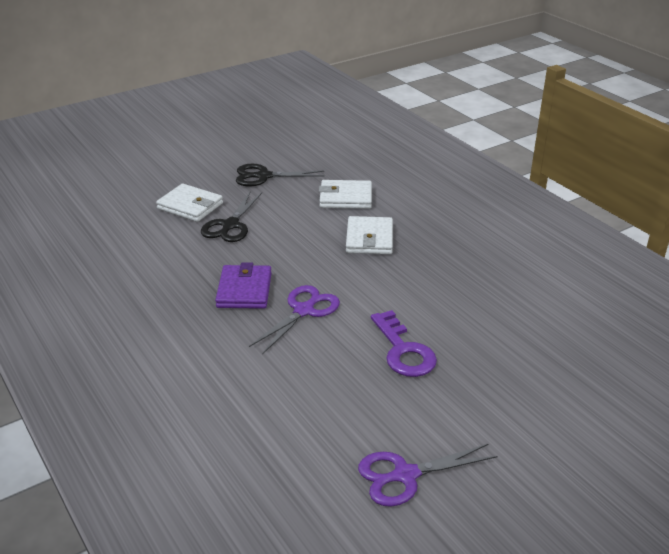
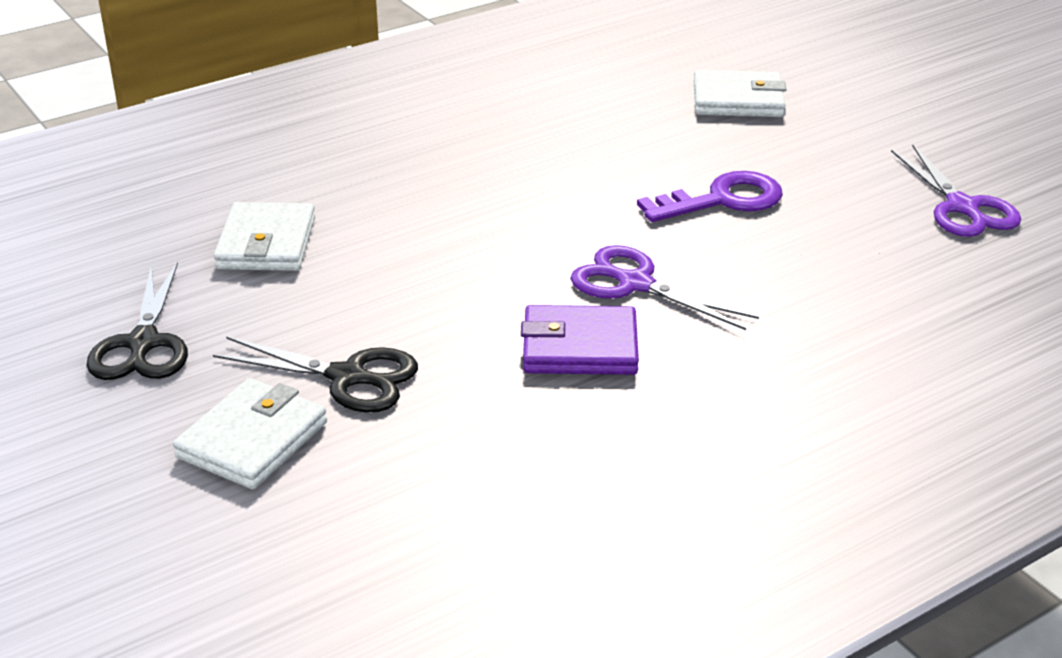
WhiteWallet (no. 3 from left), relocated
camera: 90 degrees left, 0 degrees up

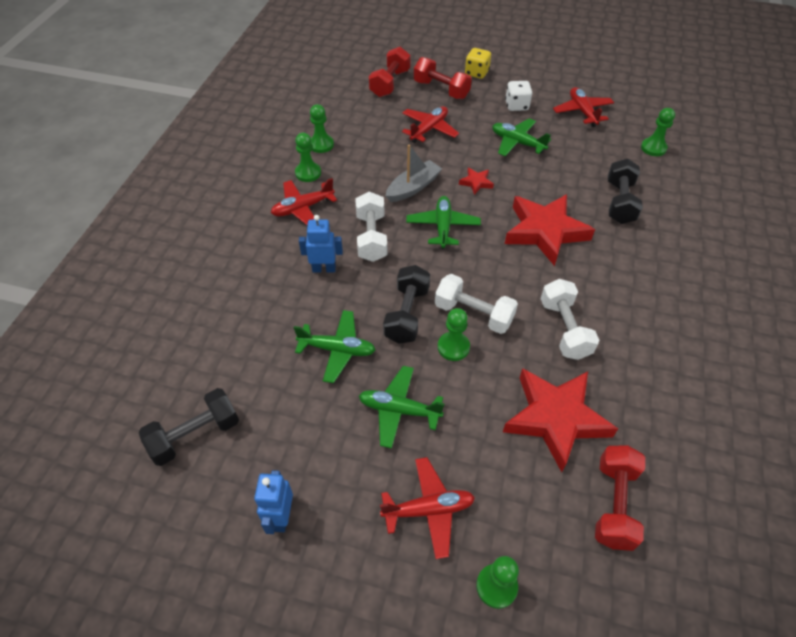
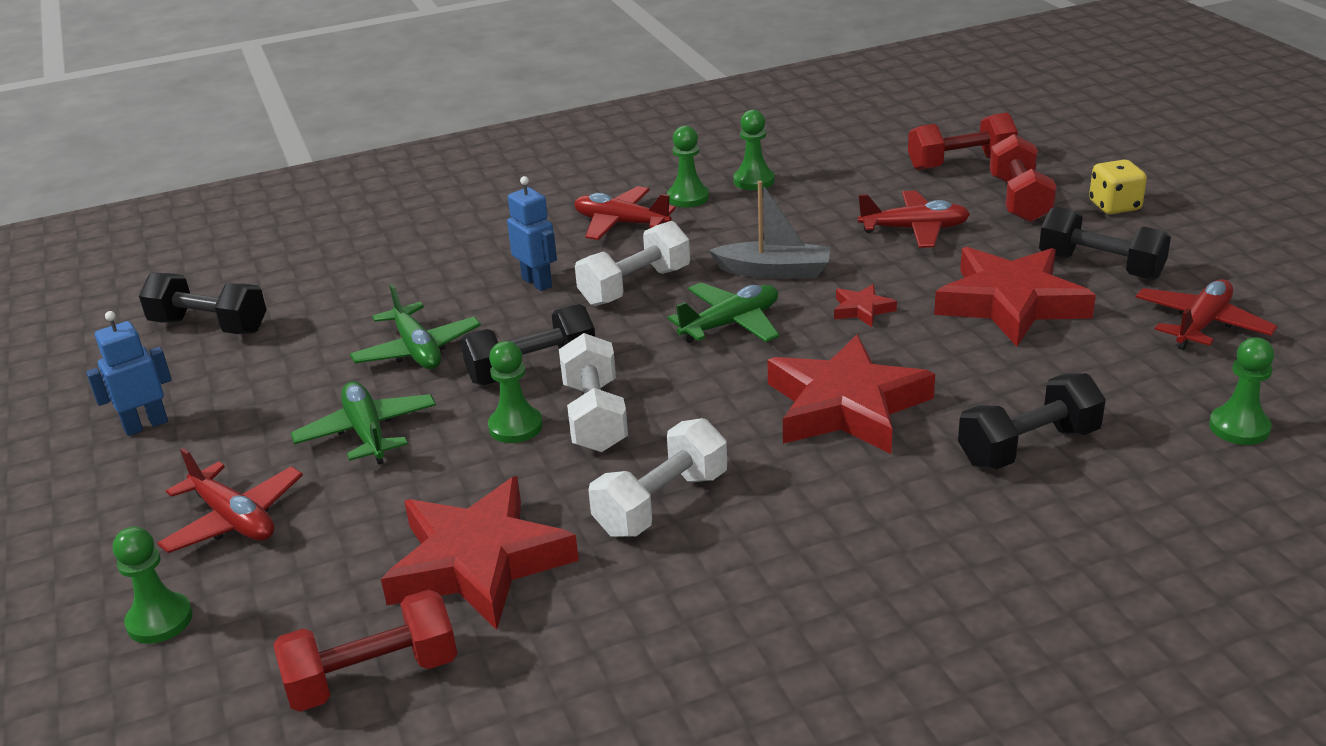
GreenPlane (no. 4 from left) → RedStar (no. 4 from left)
WhiteDice → BlackDumbbell (no. 4 from left)
camera: 55 degrees right, 20 degrees down

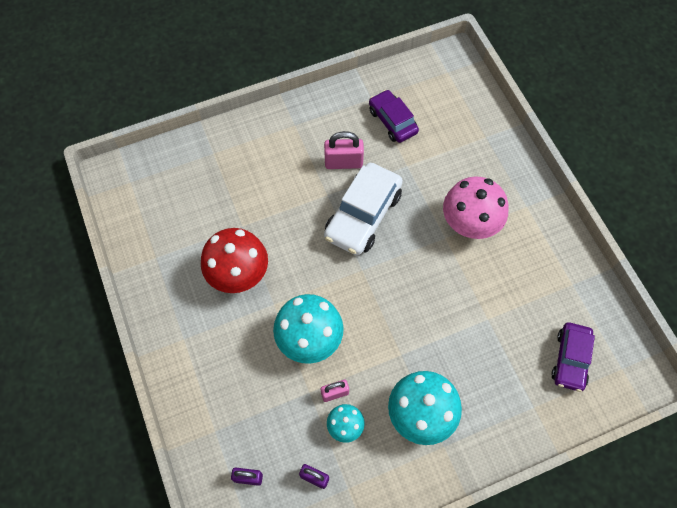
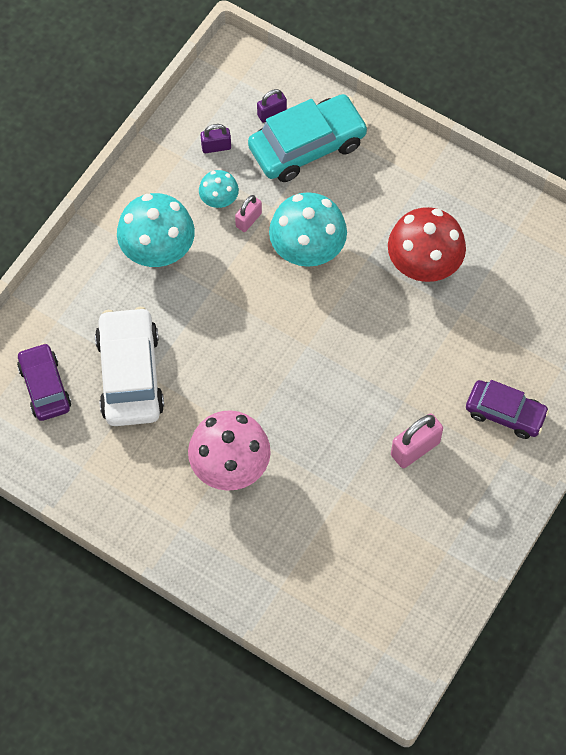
WhiteCar, relocated
- → TurquoiseCar
PurpleCar (no. 1 from left in the first image) → PurpleCar (no. 2 from left), relocated
camera: 145 degrees right, 0 degrees up

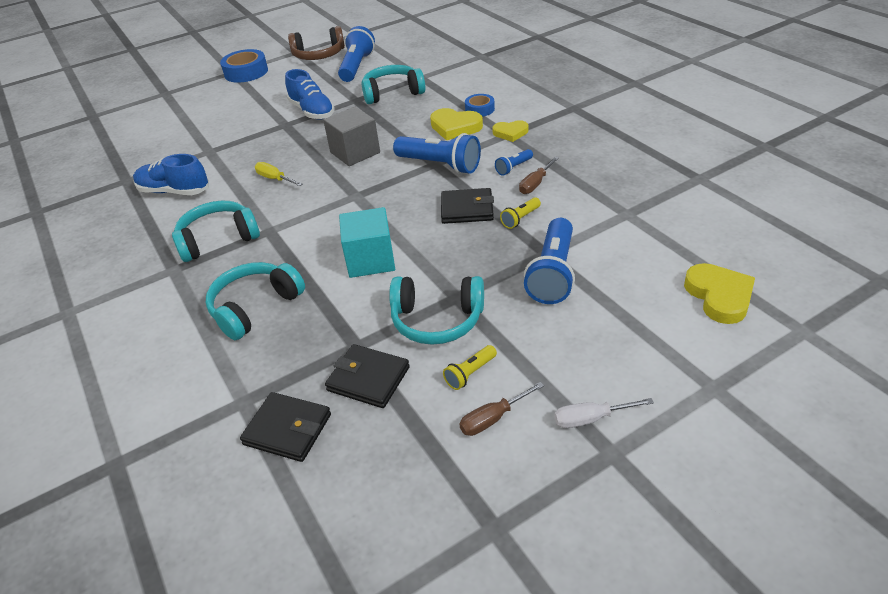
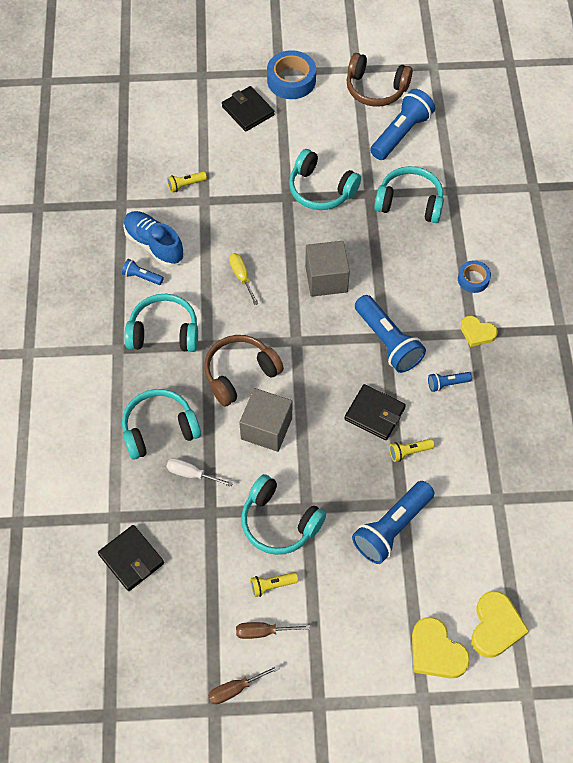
- → BlueFlashlight (no. 1 from left)
WhiteScrewdriver, relocated
- → YellowFlashlight (no. 1 from left)
- → BrownHeadphones (no. 1 from left)
BrownScrewdriver (no. 2 from left in the first image) → BrownScrewdriver (no. 1 from left), relocated
BlackWallet (no. 2 from left), relocated
TurquoiseCube → GreyCube (no. 1 from left)
BlueShoe (no. 2 from left) → TurquoiseHeadphones (no. 4 from left)
YellowHeart (no. 1 from left), relocated
camera: 25 degrees right, 20 degrees up

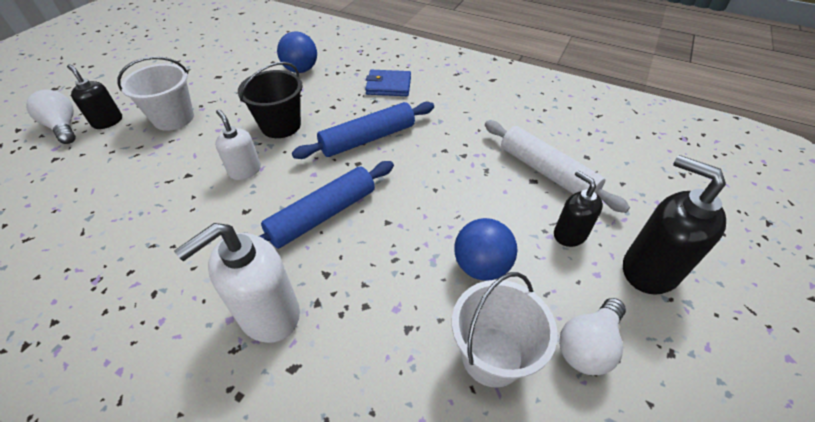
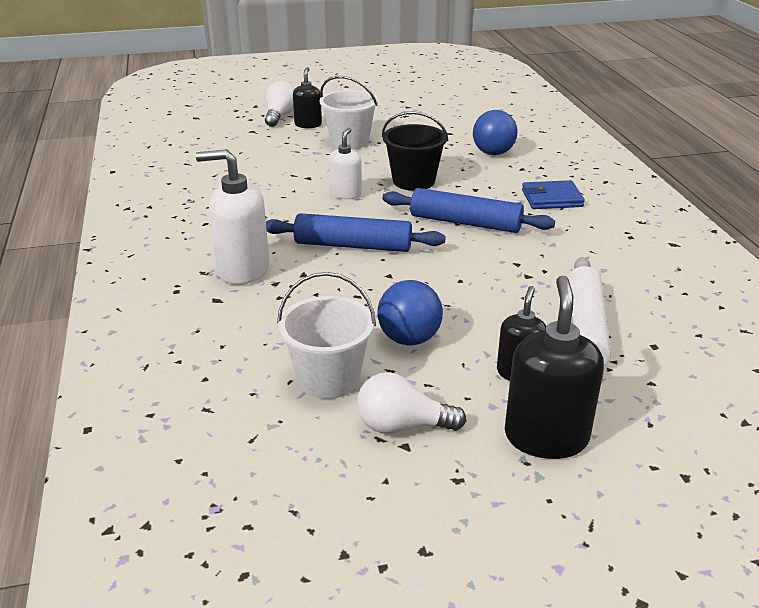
BlueWallet, 60 degrees counterclockwise
camera: 50 degrees right, 15 degrees down

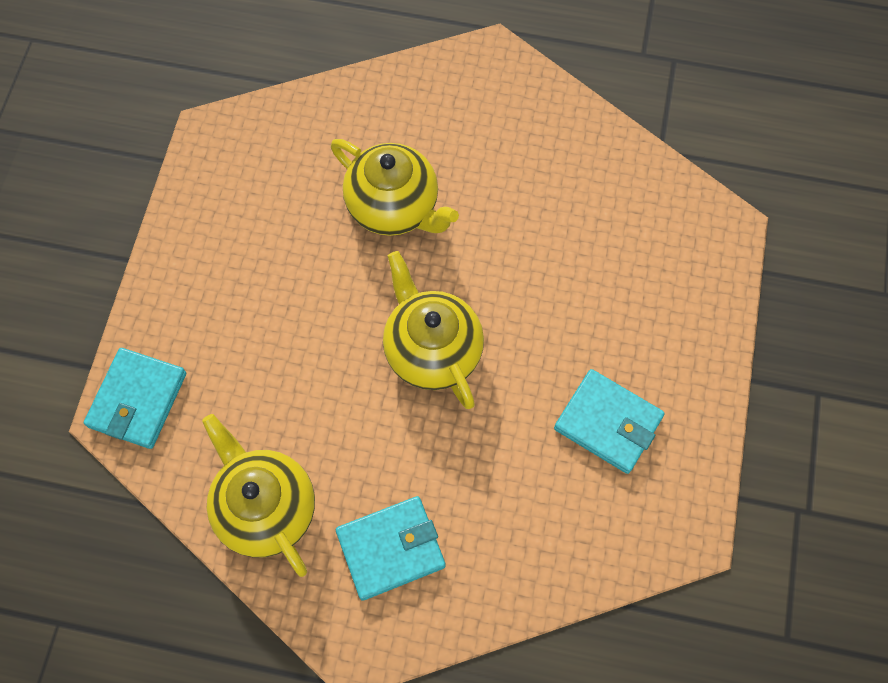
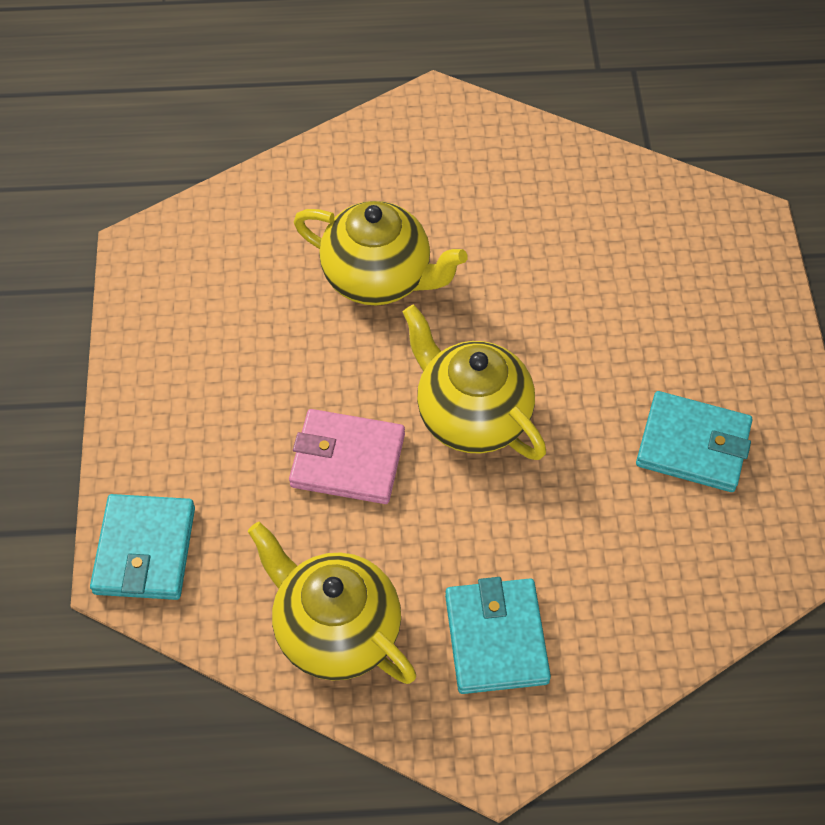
- → PinkWallet
TurquoiseWallet (no. 2 from left), 60 degrees counterclockwise
camera: 15 degrees left, 10 degrees down

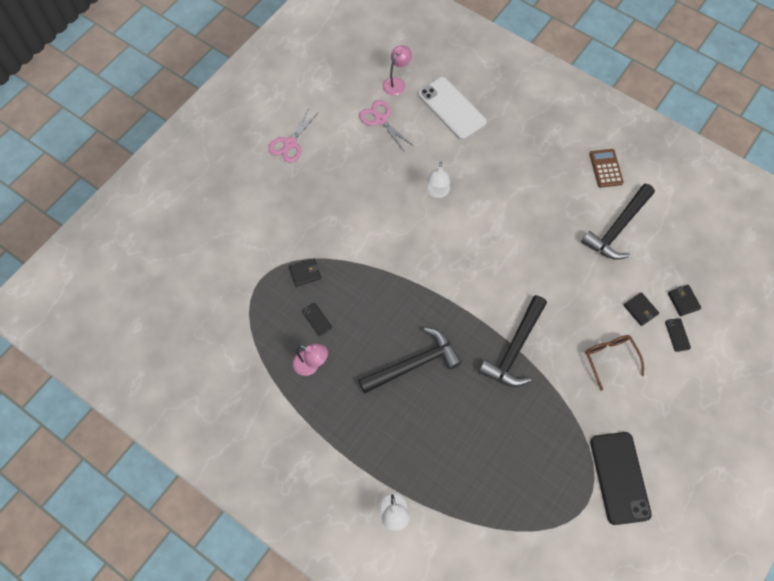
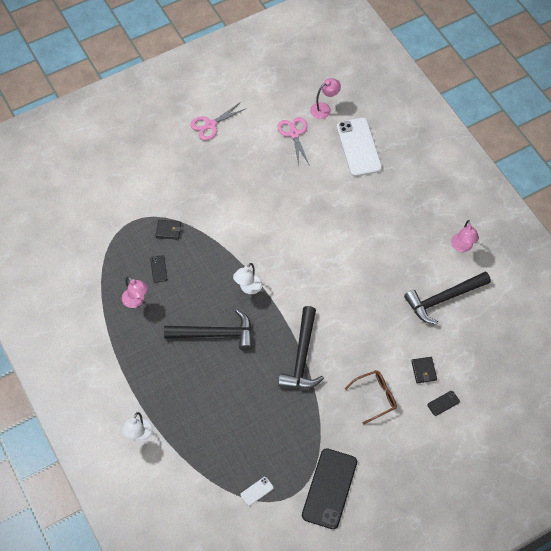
WhiteLamp (no. 2 from left), relocated
- → WhitePhone (no. 1 from left)
BlackHammer (no. 2 from left), 45 degrees counterclockwise
BrownGlasses, 60 degrees clockwise
BlackPhone (no. 3 from left), 45 degrees clockwise
BrownCalculator → PinkLamp (no. 3 from left)
BlackWallet (no. 3 from left) → -
camera: 25 degrees right, 5 degrees down

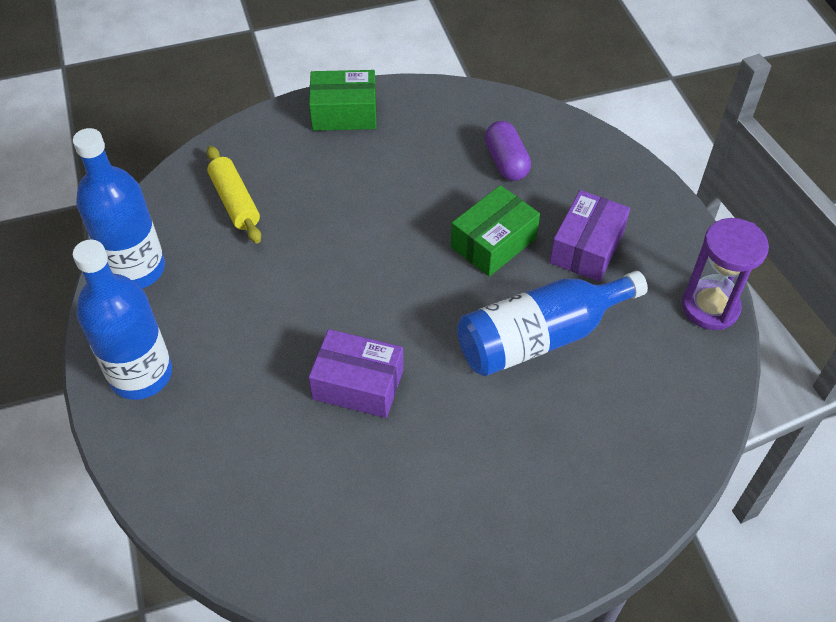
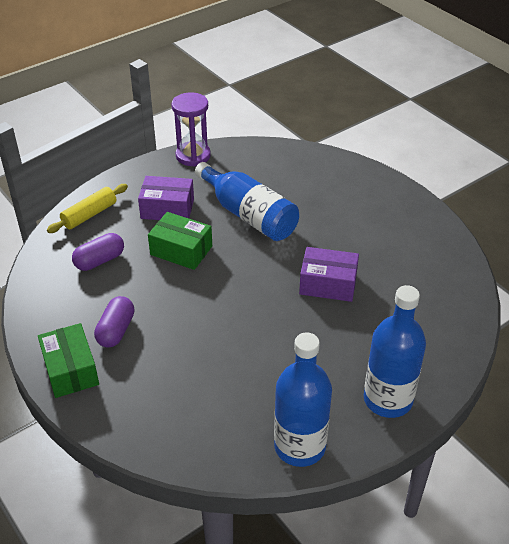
YellowRollingPin, relocated
- → PurpleCapsule (no. 2 from left)
PurpleBox (no. 1 from left in the first image) → PurpleBox (no. 2 from left), 75 degrees counterclockwise
camera: 110 degrees left, 10 degrees down

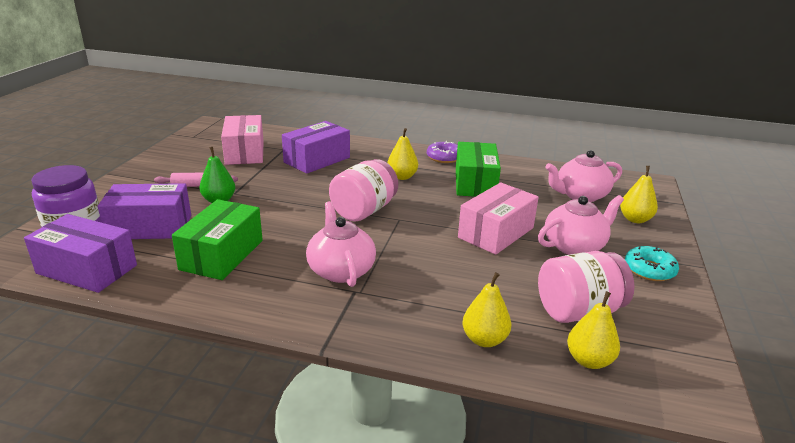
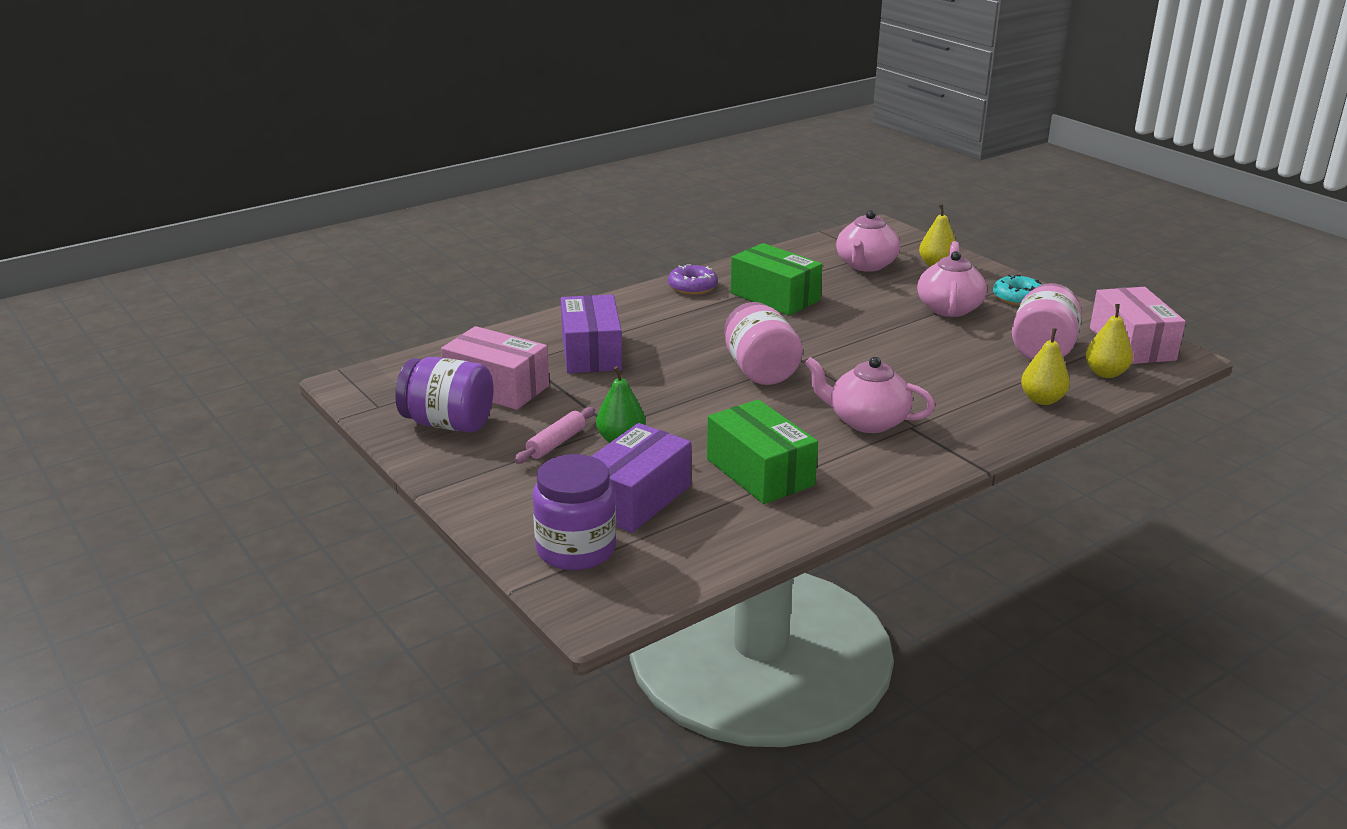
- → PurpleJar (no. 1 from left)
PinkBox (no. 2 from left), relocated
PurpleBox (no. 1 from left) → -
YellowPear (no. 1 from left) → -
camera: 50 degrees left, 0 degrees up

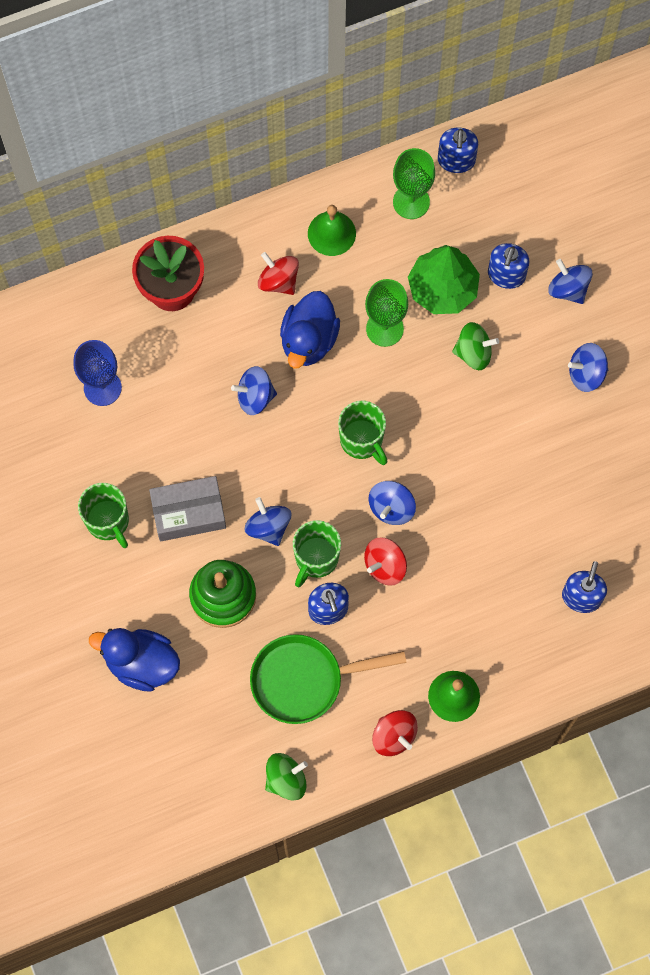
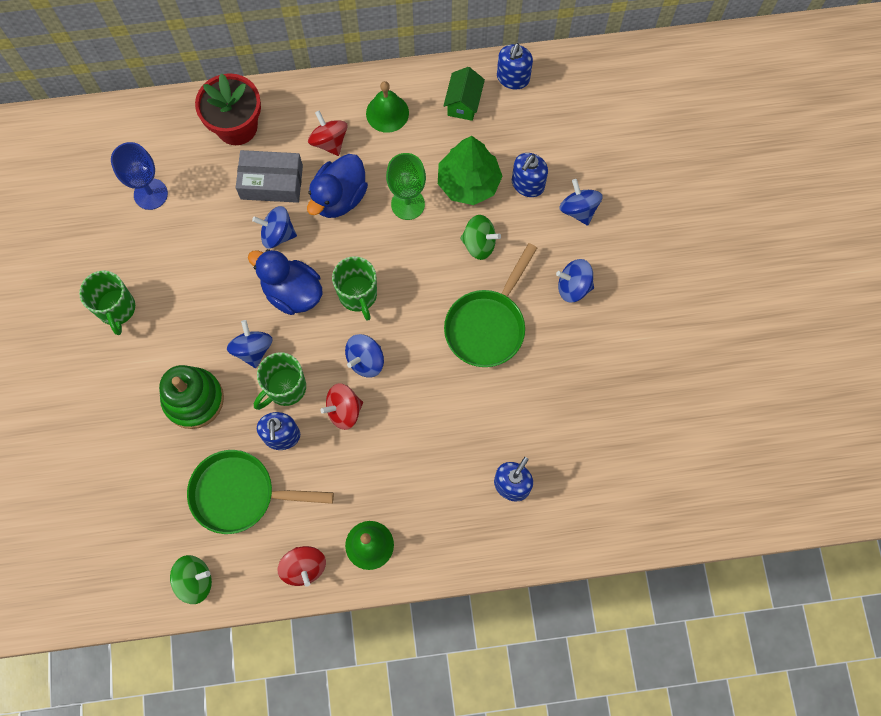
GreyBox, relocated
BlueDuck (no. 1 from left), relocated
GreenGoblet (no. 2 from left) → GreenHouse
- → GreenPan (no. 2 from left)
camera: 15 degrees right, 0 degrees up

